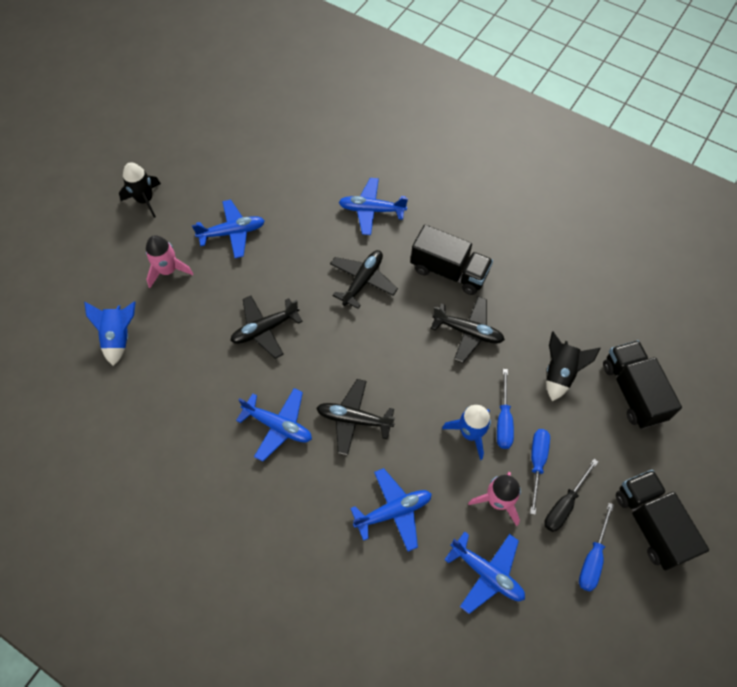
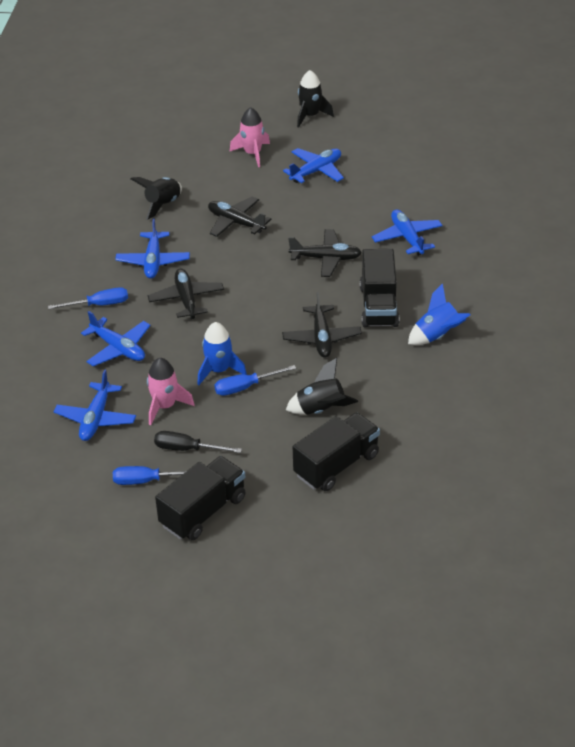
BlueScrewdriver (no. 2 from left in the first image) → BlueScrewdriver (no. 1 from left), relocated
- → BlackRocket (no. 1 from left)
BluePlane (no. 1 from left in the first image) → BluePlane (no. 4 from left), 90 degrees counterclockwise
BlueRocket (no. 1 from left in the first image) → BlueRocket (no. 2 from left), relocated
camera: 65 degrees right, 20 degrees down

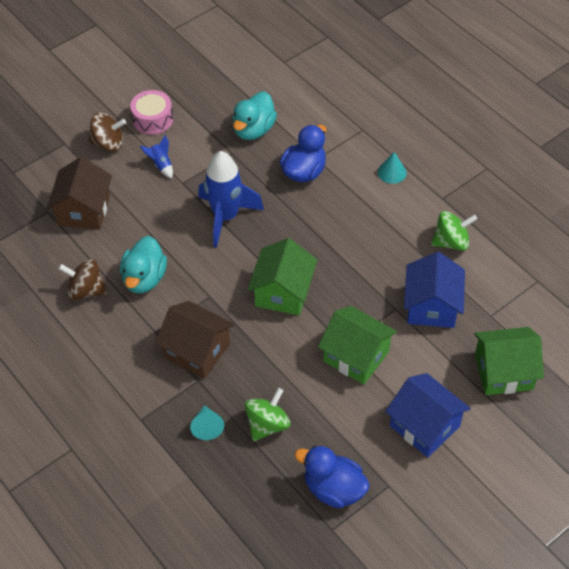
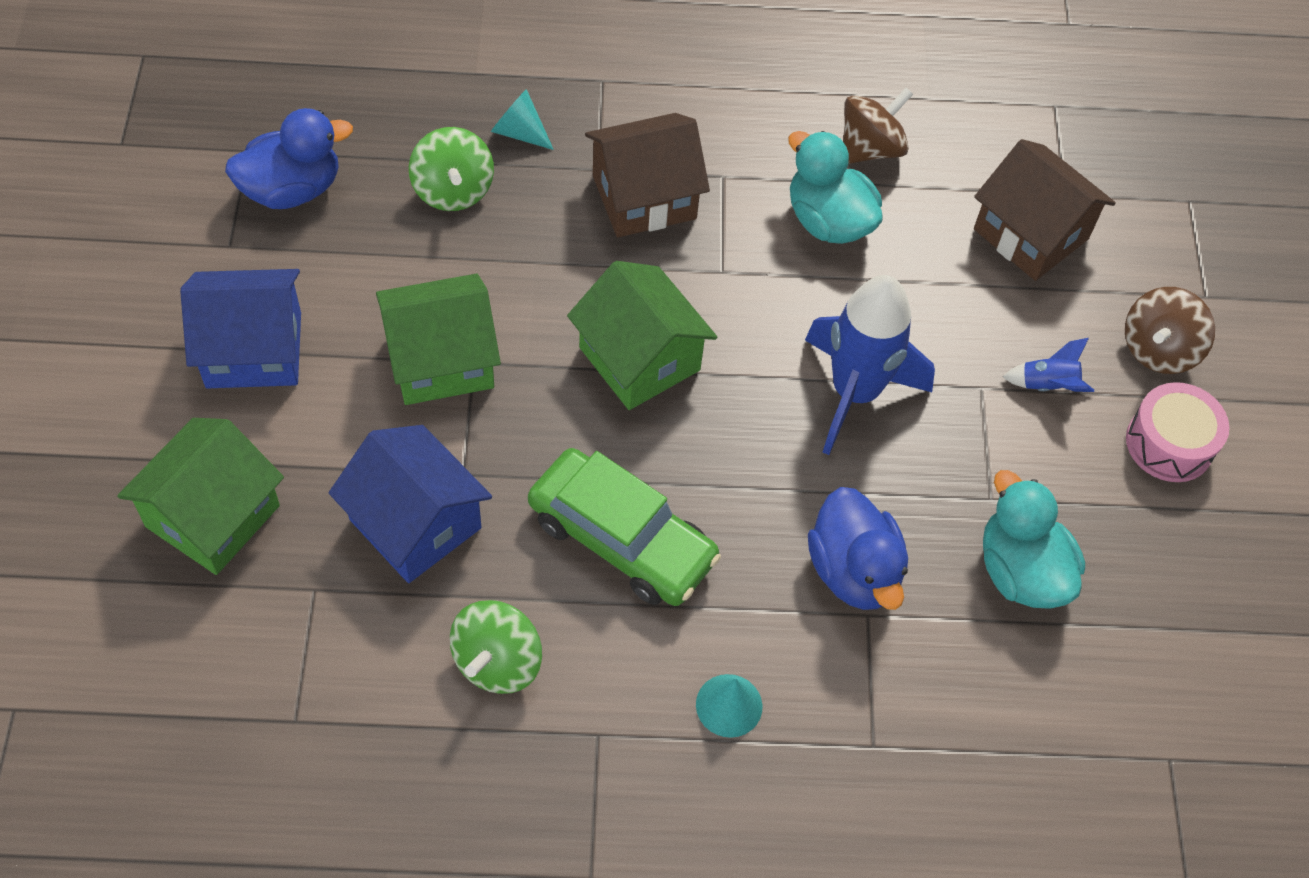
- → GreenCar
camera: 125 degrees right, 5 degrees up

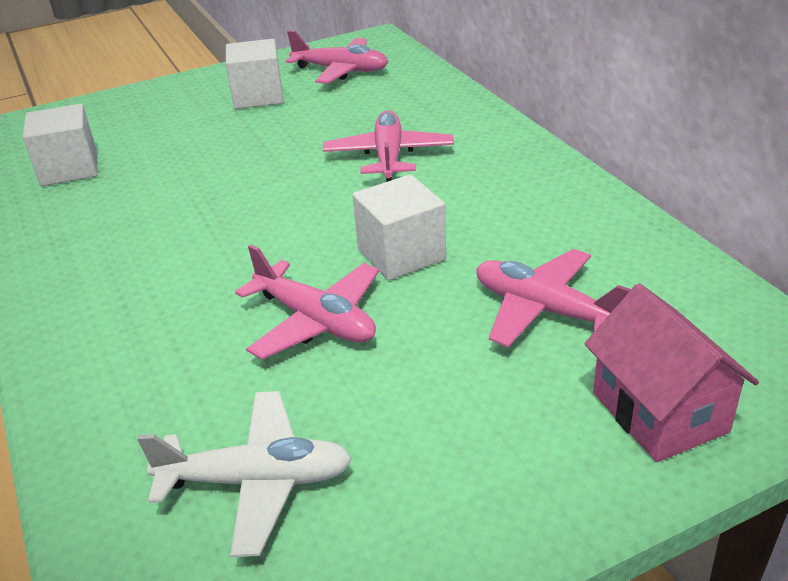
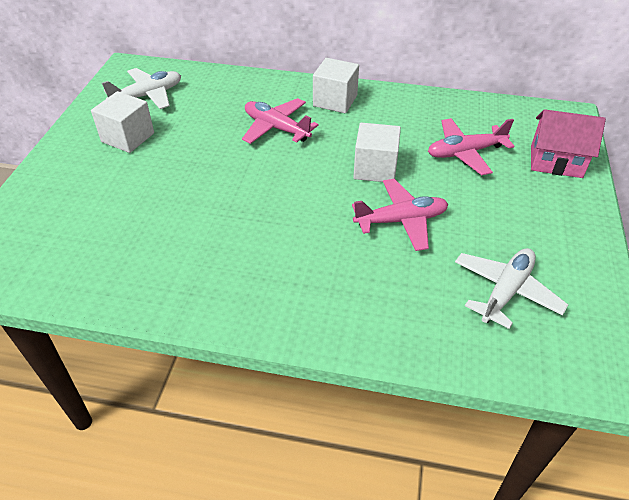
PinkPlane (no. 2 from left) → WhitePlane (no. 1 from left)
WhiteCube (no. 1 from left in the first image) → WhiteCube (no. 2 from left), relocated
camera: 55 degrees left, 10 degrees up

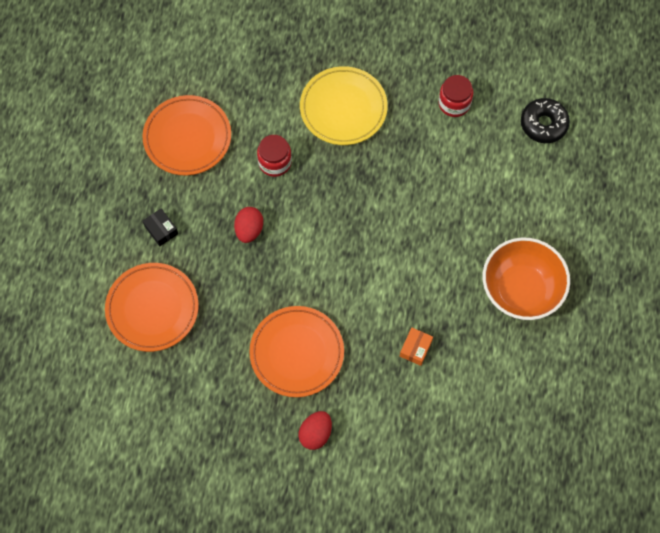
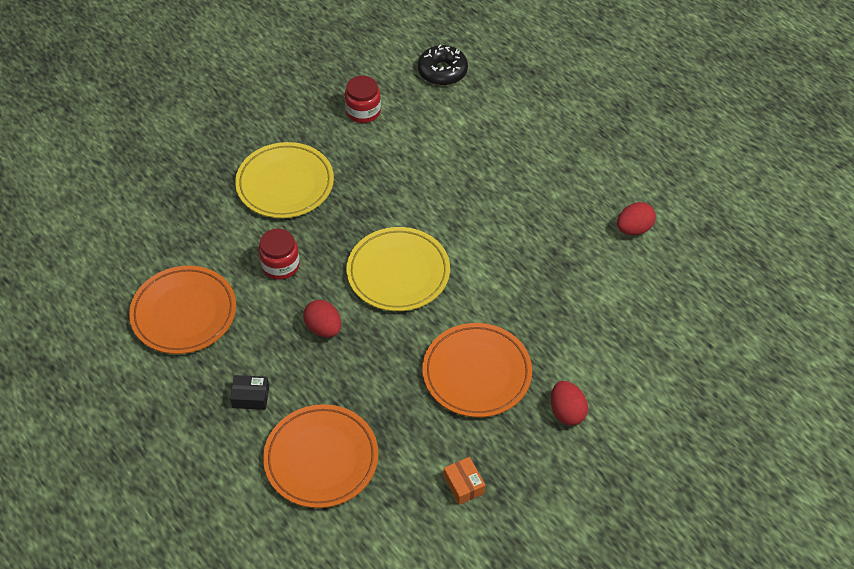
- → YellowPlate (no. 2 from left)
OrangeBox, relocated
- → RedEgg (no. 3 from left)
OrangeBowl → -
camera: 50 degrees left, 15 degrees down

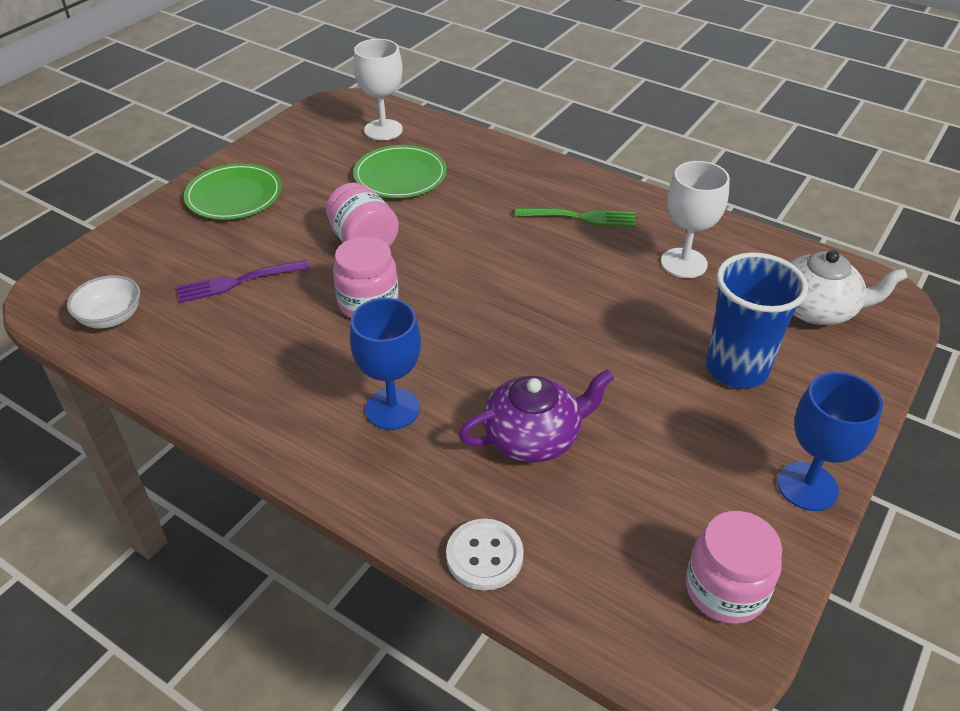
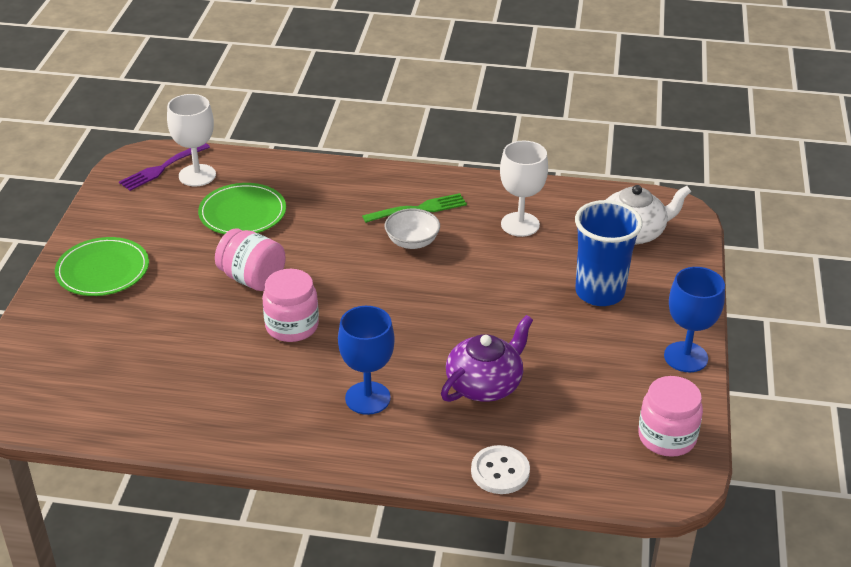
PurpleFork, relocated
WhiteBowl, relocated
camera: 25 degrees left, 5 degrees down

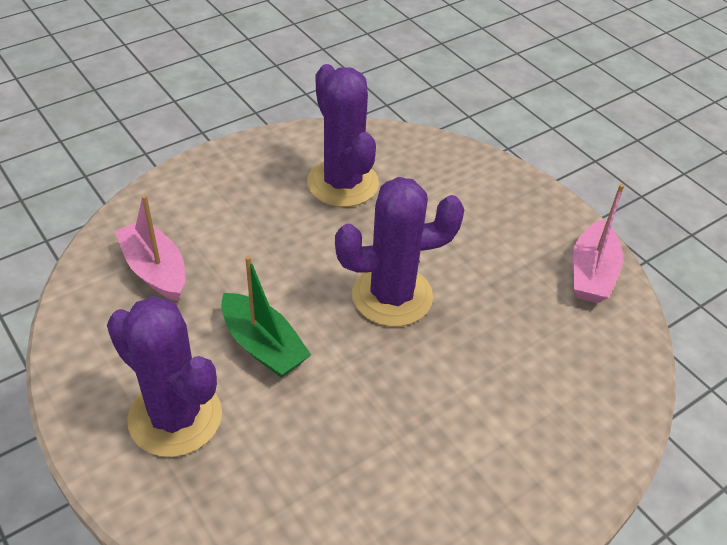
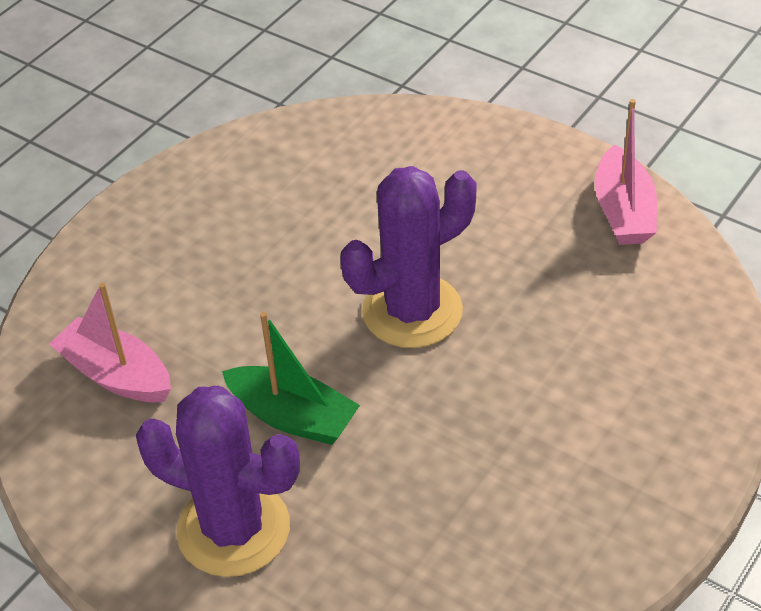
PurpleCactus (no. 2 from left) → -
camera: 15 degrees left, 0 degrees up

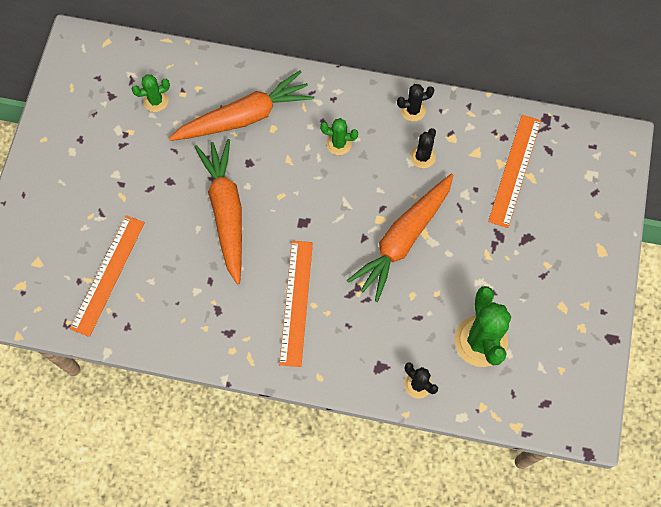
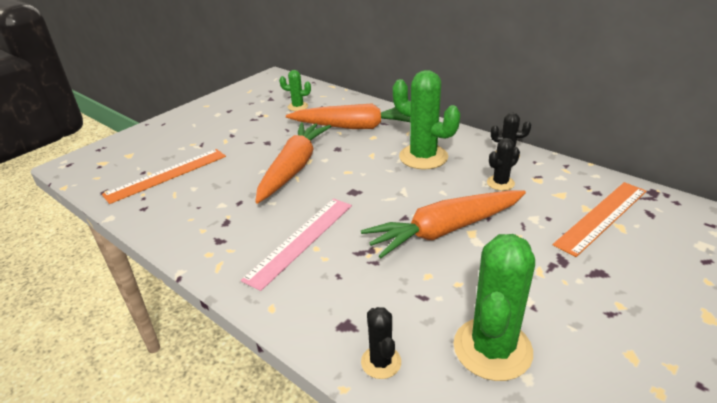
OrangeRuler (no. 2 from left) → PinkRuler
GreenCactus (no. 2 from left), x1.95
camera: 30 degrees right, 35 degrees down

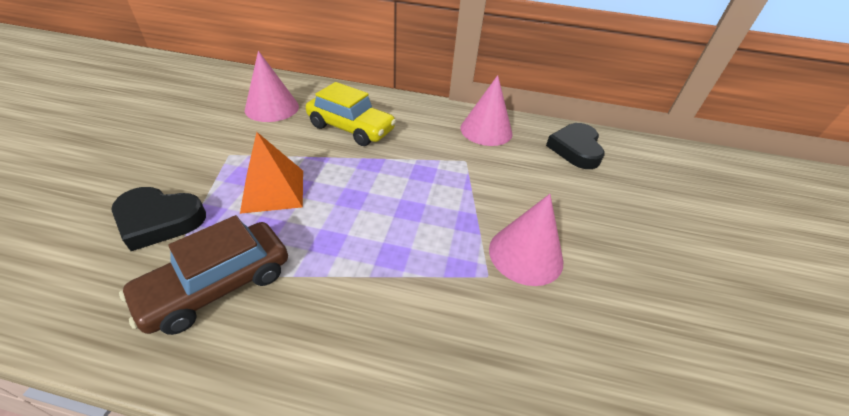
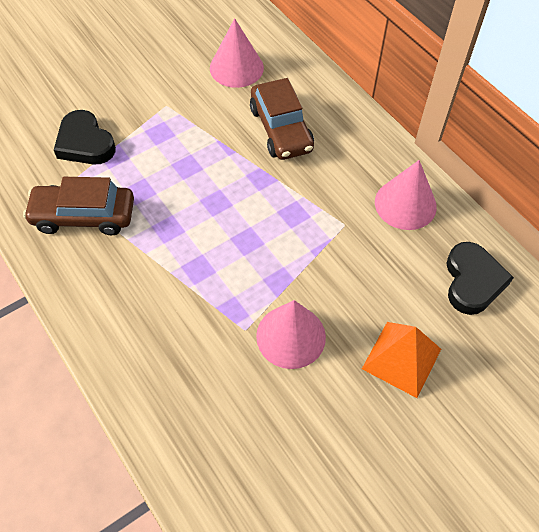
YellowCar → BrownCar (no. 2 from left)
OrangePyramid, relocated
BlackHeart (no. 2 from left), 135 degrees clockwise
camera: 45 degrees right, 15 degrees up

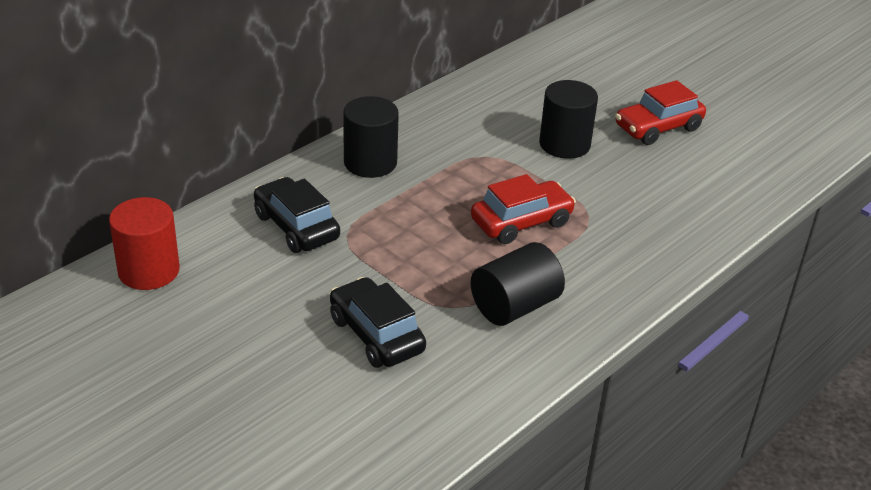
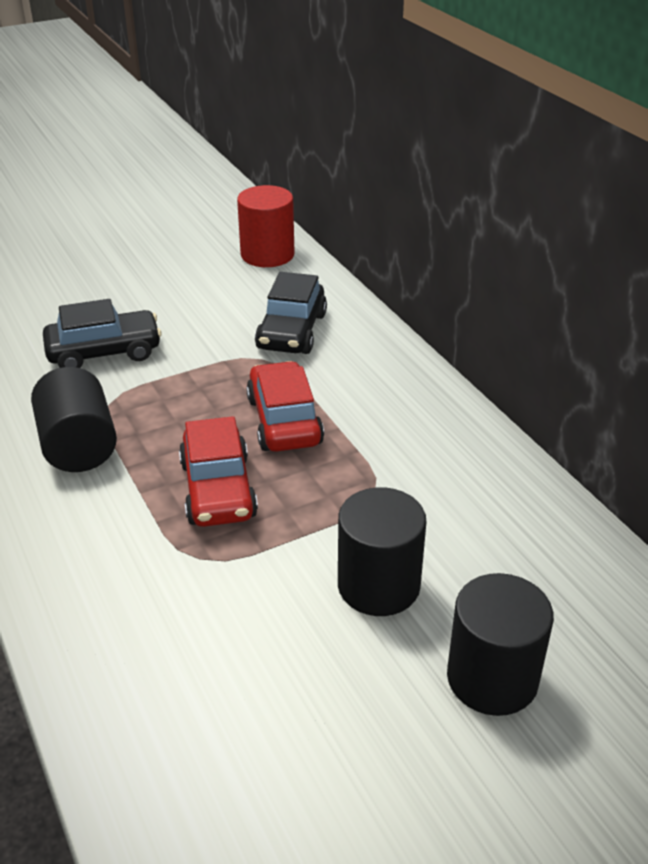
RedCar (no. 2 from left), relocated
BlackCar (no. 1 from left in the first image) → BlackCar (no. 2 from left), 120 degrees clockwise
BlackCylinder (no. 1 from left in the first image) → BlackCylinder (no. 3 from left), relocated
camera: 110 degrees right, 0 degrees up

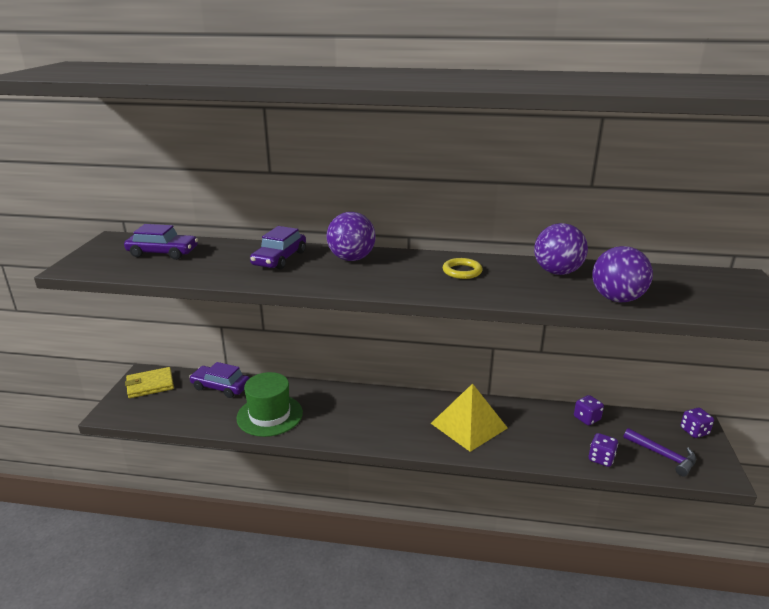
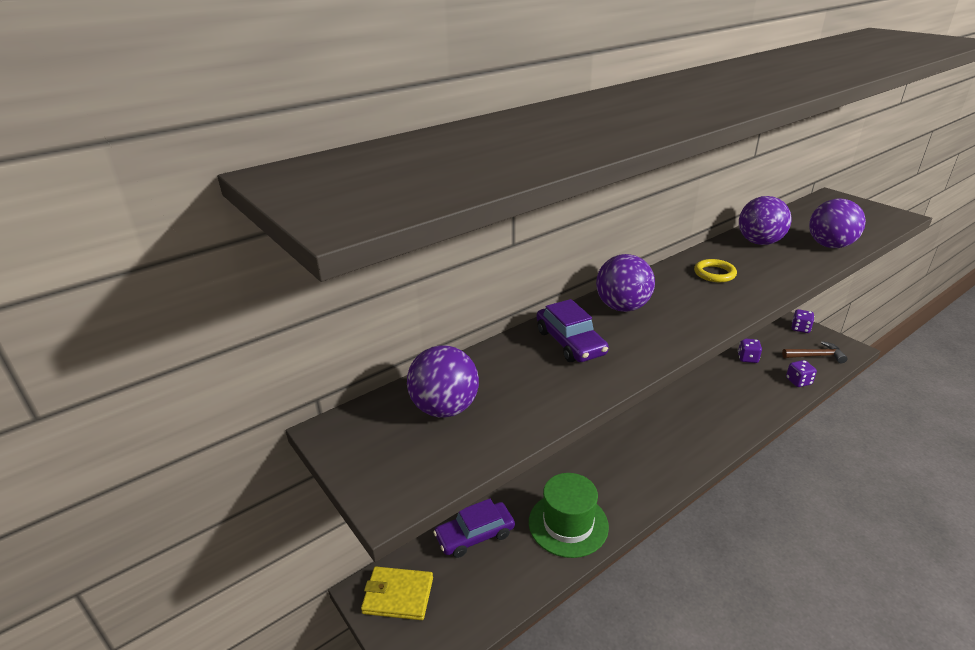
YellowWallet, 75 degrees clockwise
PurpleCar (no. 1 from left) → PurpleBall (no. 1 from left)
PurpleHammer → BrownHammer
YellowPyramid → -
camera: 45 degrees left, 5 degrees up

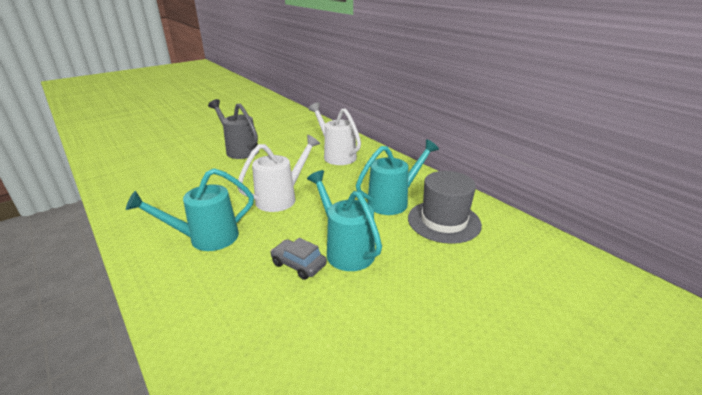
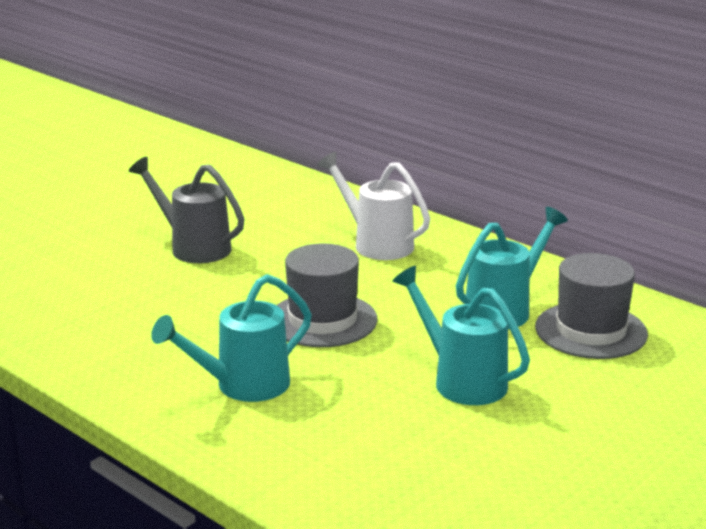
WhiteWateringCan (no. 1 from left) → GreyHat (no. 1 from left)
GreyCar → -
camera: 10 degrees left, 5 degrees down

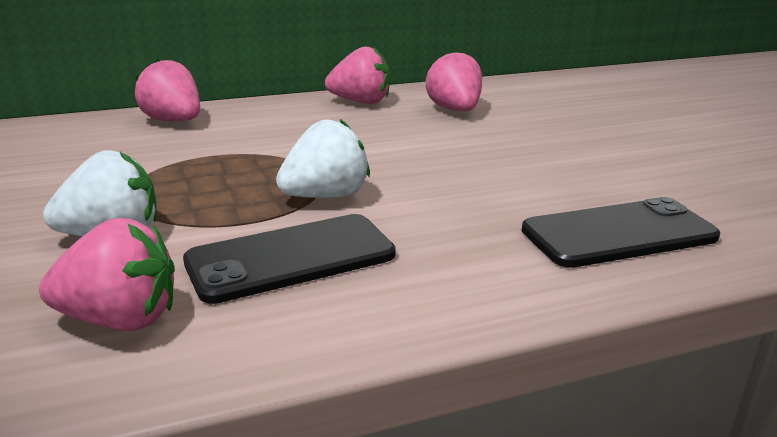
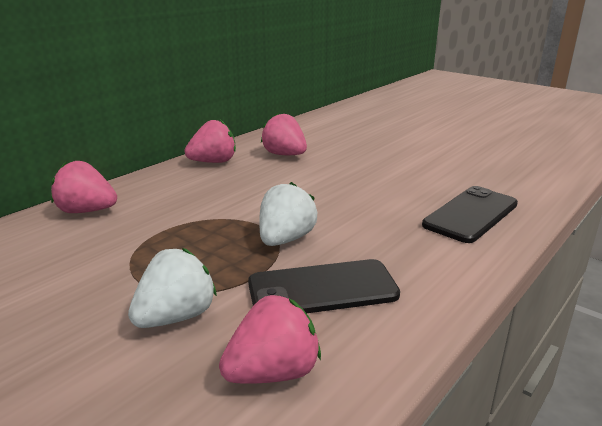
BlackPhone (no. 1 from left), 45 degrees clockwise
camera: 30 degrees left, 0 degrees up

